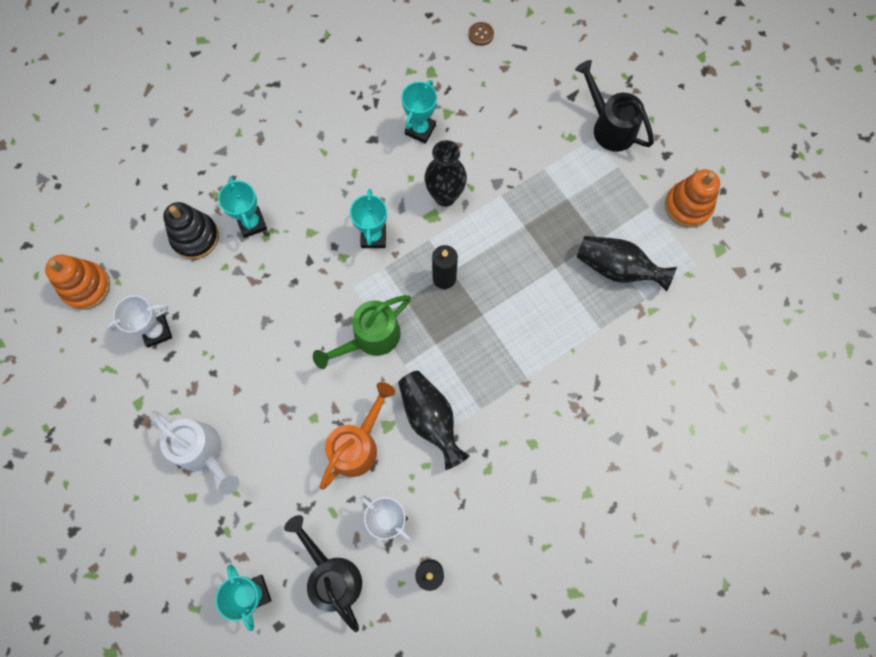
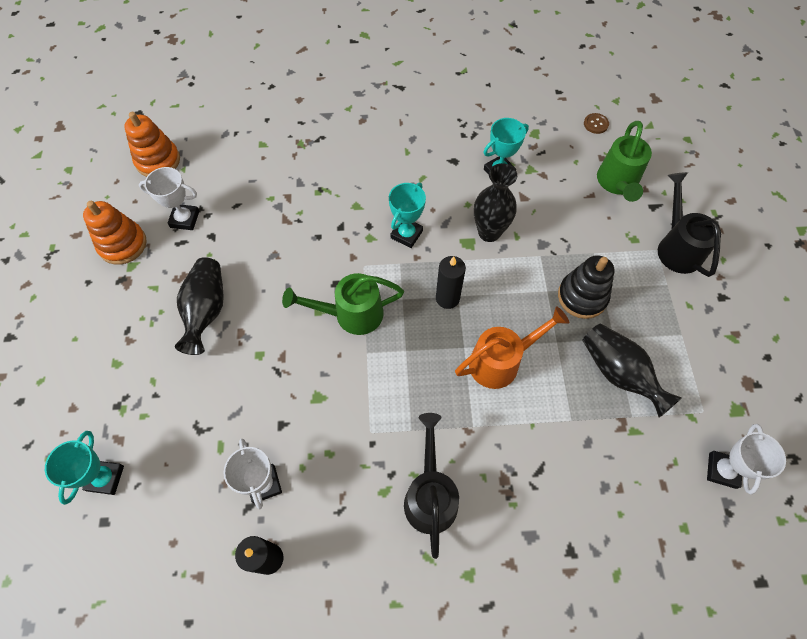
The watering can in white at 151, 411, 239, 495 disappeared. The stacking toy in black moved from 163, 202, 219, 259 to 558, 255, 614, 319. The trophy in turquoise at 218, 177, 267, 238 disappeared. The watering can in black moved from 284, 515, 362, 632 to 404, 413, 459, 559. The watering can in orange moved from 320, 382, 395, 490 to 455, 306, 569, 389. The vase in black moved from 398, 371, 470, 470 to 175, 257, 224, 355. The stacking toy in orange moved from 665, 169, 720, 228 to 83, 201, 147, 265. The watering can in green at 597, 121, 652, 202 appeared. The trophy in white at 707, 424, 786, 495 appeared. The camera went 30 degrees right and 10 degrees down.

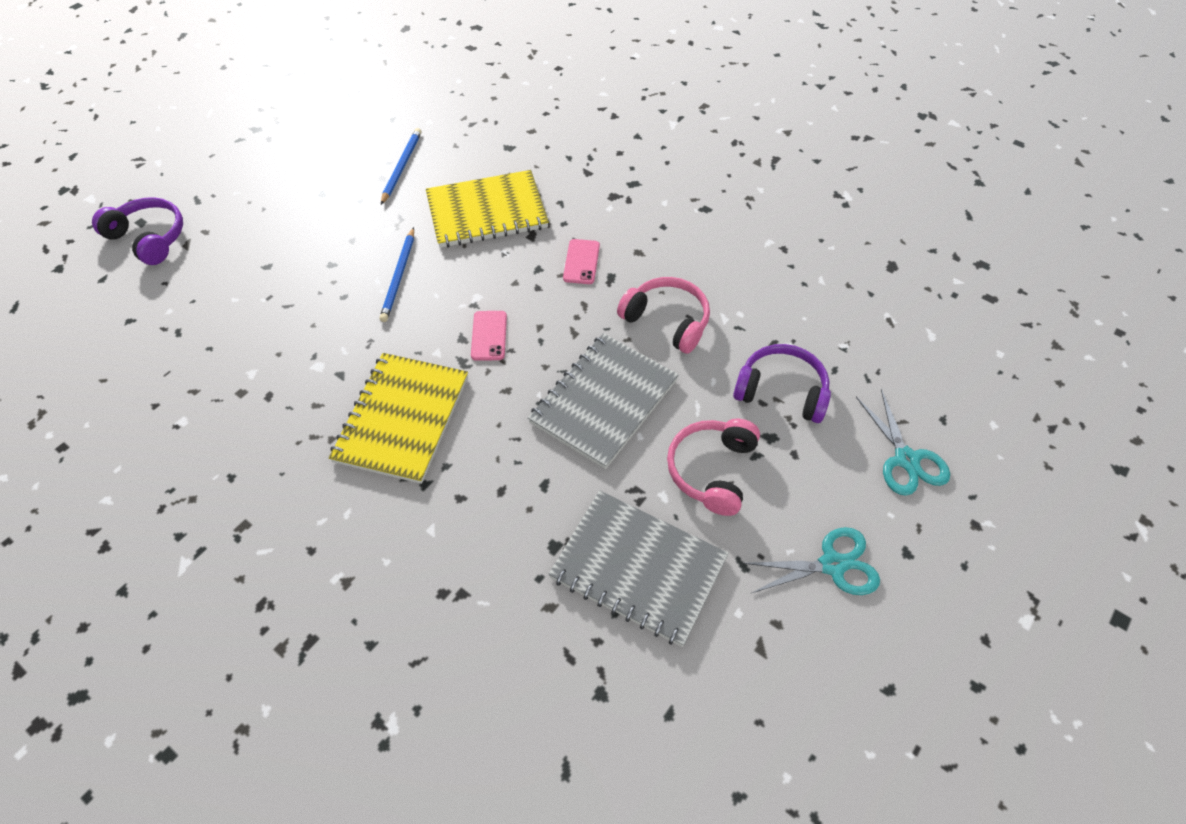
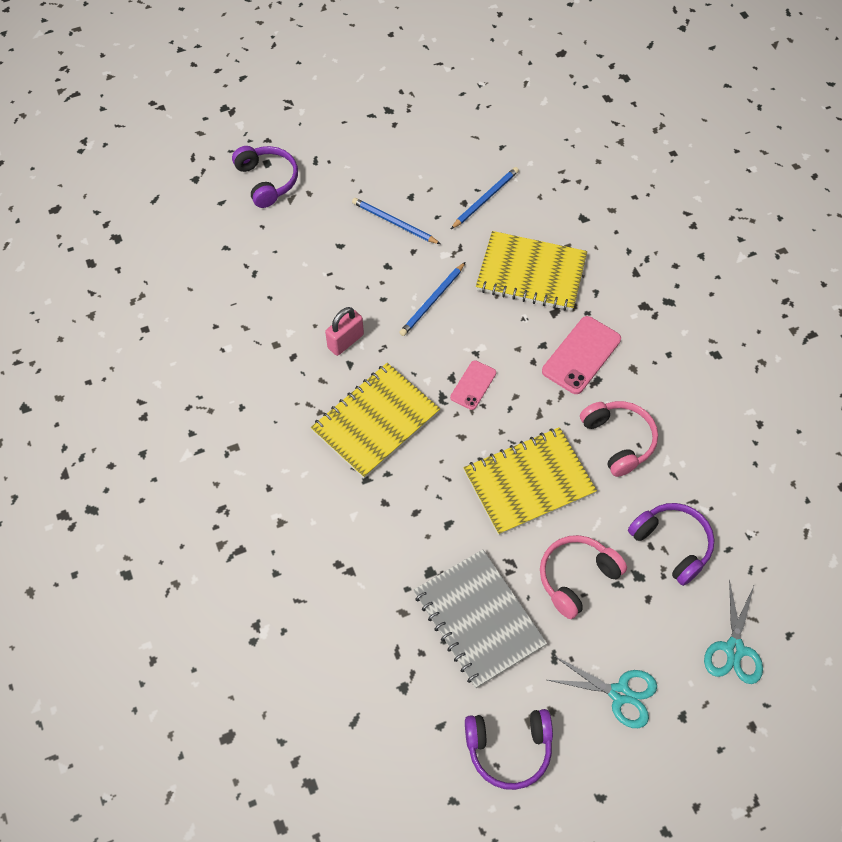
The notebook in grey at 528, 333, 679, 469 became the notebook in yellow at 463, 427, 597, 535. The phone in pink at 563, 239, 600, 284 changed to 1.65 times the size. The padlock in pink at 325, 307, 364, 356 appeared. The pencil in blue at 352, 198, 440, 244 appeared. The headphones in purple at 465, 709, 553, 790 appeared. The camera went 30 degrees right and 5 degrees up.

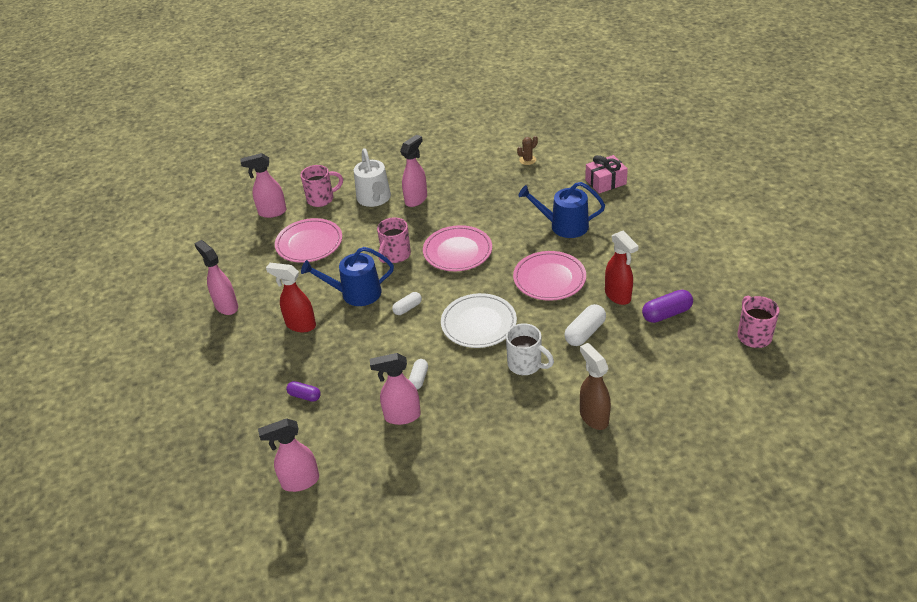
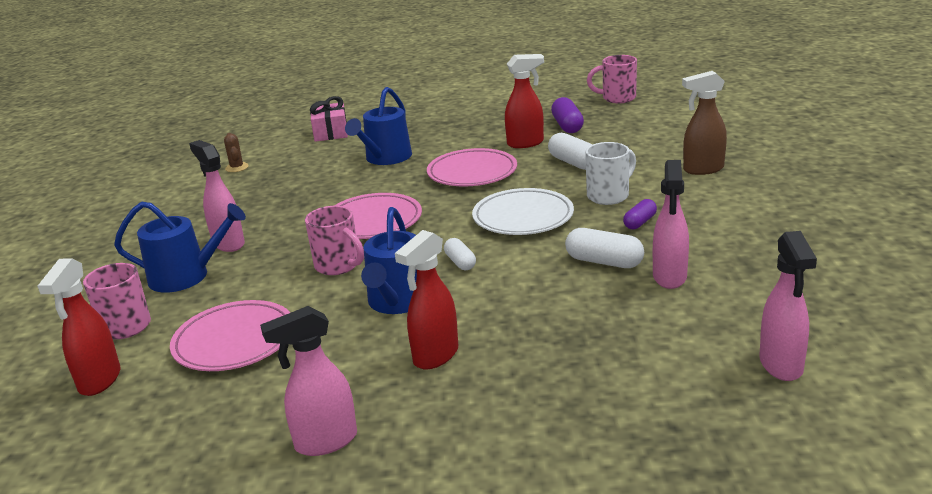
The spray bottle in pink at 241, 153, 287, 218 became the spray bottle in red at 37, 259, 121, 396. The capsule in purple moved from 286, 381, 321, 402 to 623, 199, 657, 229. The watering can in white at 354, 148, 391, 207 became the watering can in blue at 114, 201, 246, 293. The capsule in white at 409, 359, 428, 389 changed to 1.57 times the size. The camera went 75 degrees left and 15 degrees down.

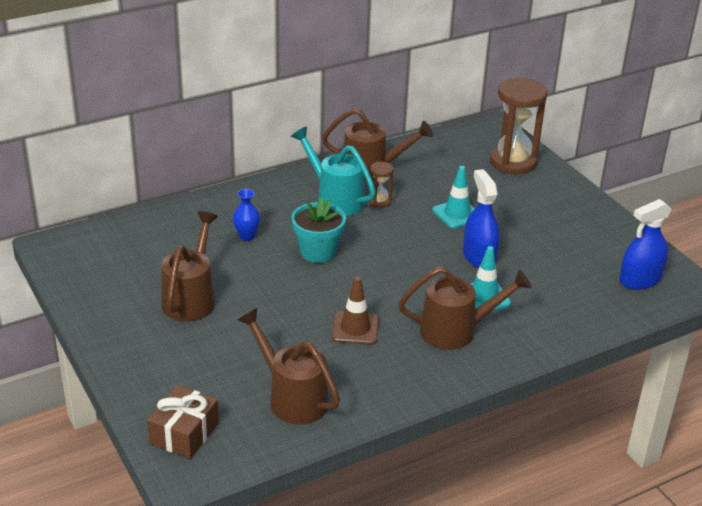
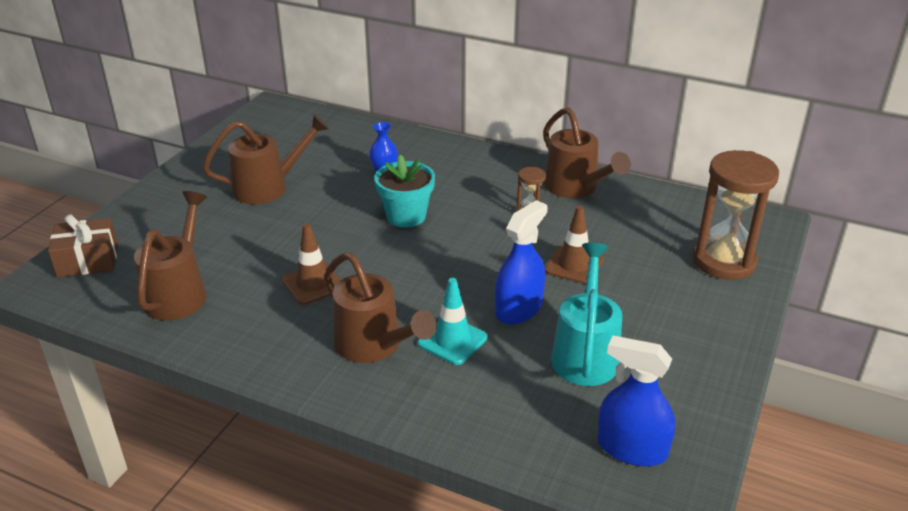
The watering can in turquoise moved from 291, 127, 376, 216 to 551, 243, 622, 386. The traffic cone in turquoise at 432, 166, 475, 229 became the traffic cone in brown at 545, 206, 604, 284. The camera went 55 degrees right and 0 degrees up.

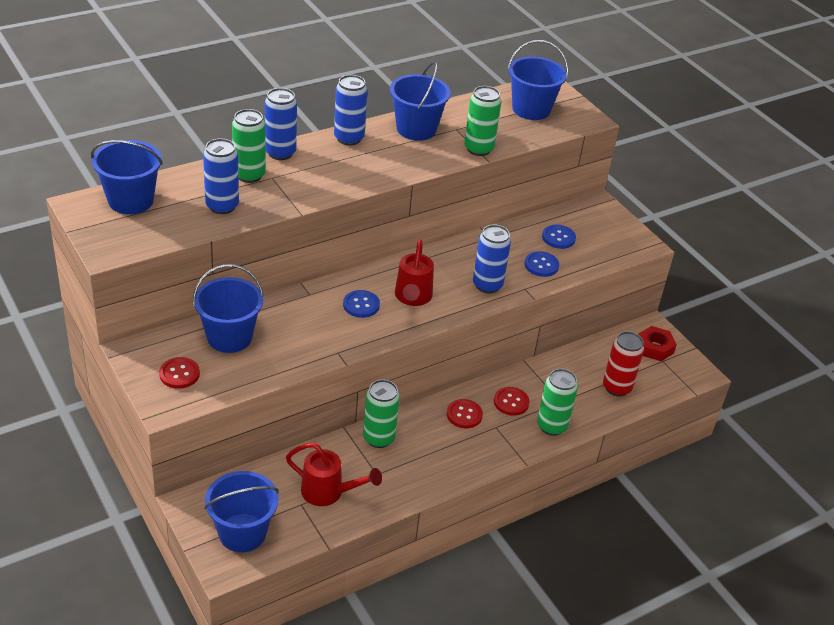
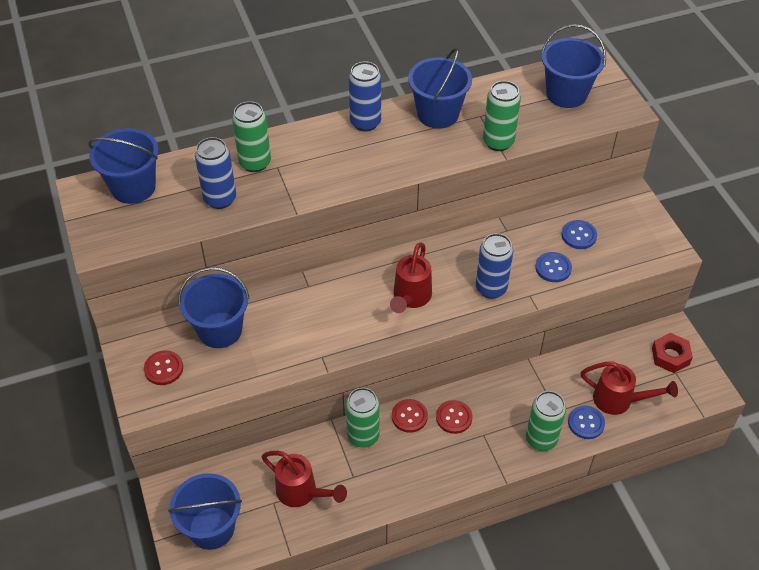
The can in blue at 265, 88, 297, 160 disappeared. The button in blue moved from 343, 290, 380, 318 to 568, 405, 605, 439. The button in red moved from 494, 387, 530, 416 to 392, 399, 428, 433. The can in red at 603, 331, 644, 397 was replaced by the watering can in red at 581, 361, 678, 415. The camera went 15 degrees right and 10 degrees up.

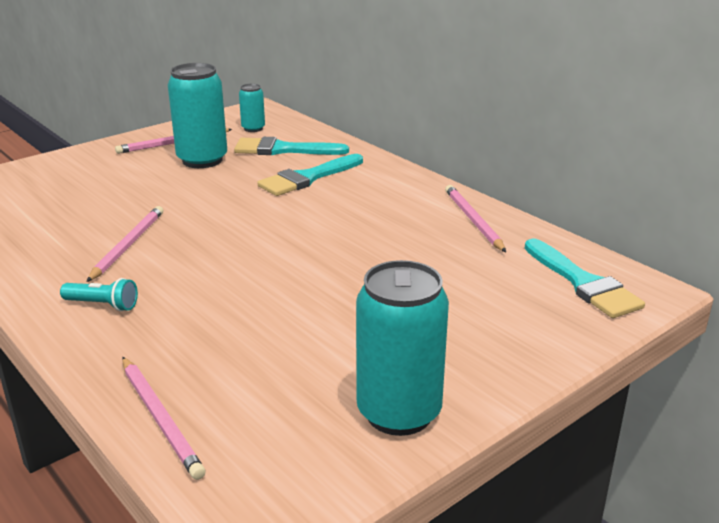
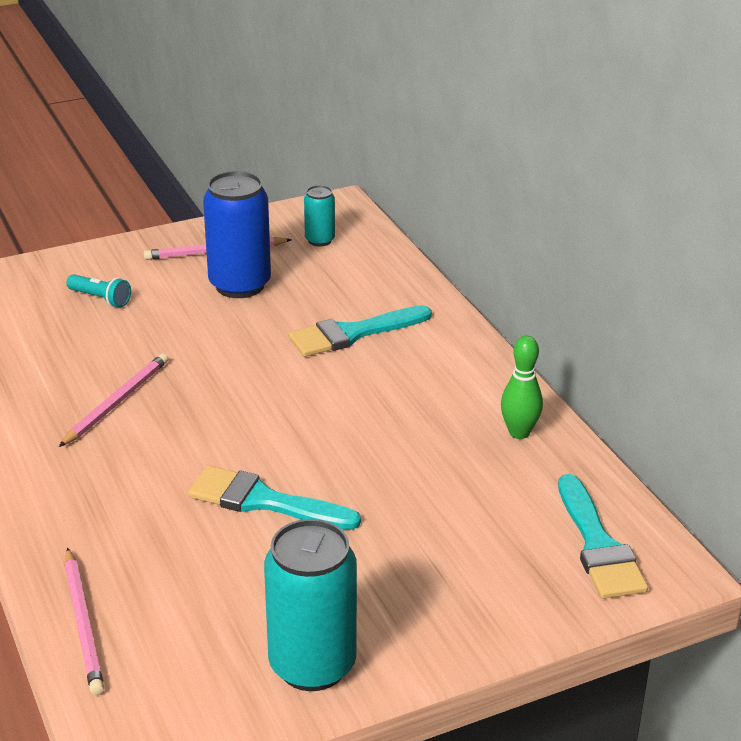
The flashlight in turquoise moved from 60, 278, 138, 311 to 66, 274, 131, 308. The can in turquoise at 168, 63, 227, 168 became the can in blue at 203, 171, 271, 298. The brush in turquoise moved from 234, 137, 349, 155 to 188, 466, 361, 530. The pencil in pink at 445, 185, 506, 252 was replaced by the bowling pin in green at 501, 336, 543, 439. The camera went 15 degrees right and 5 degrees up.

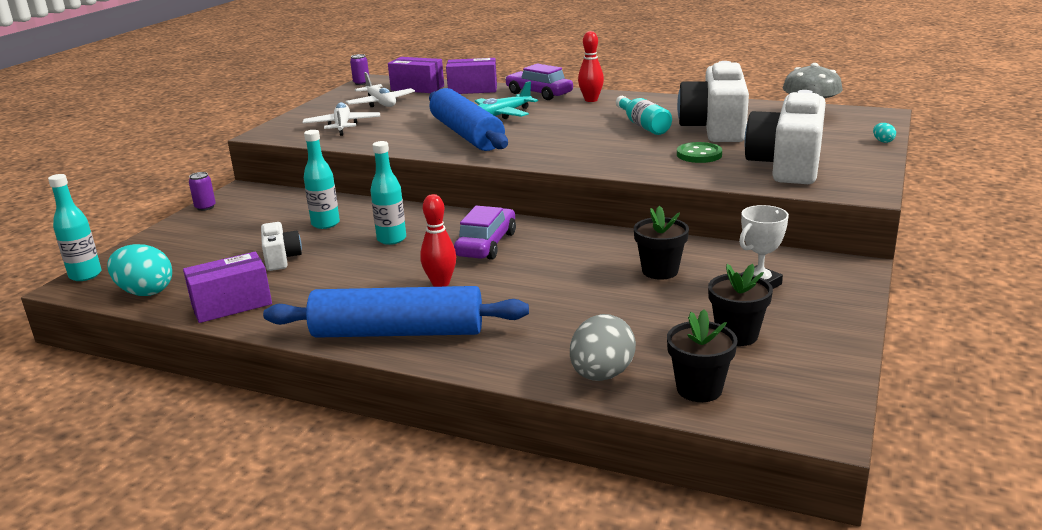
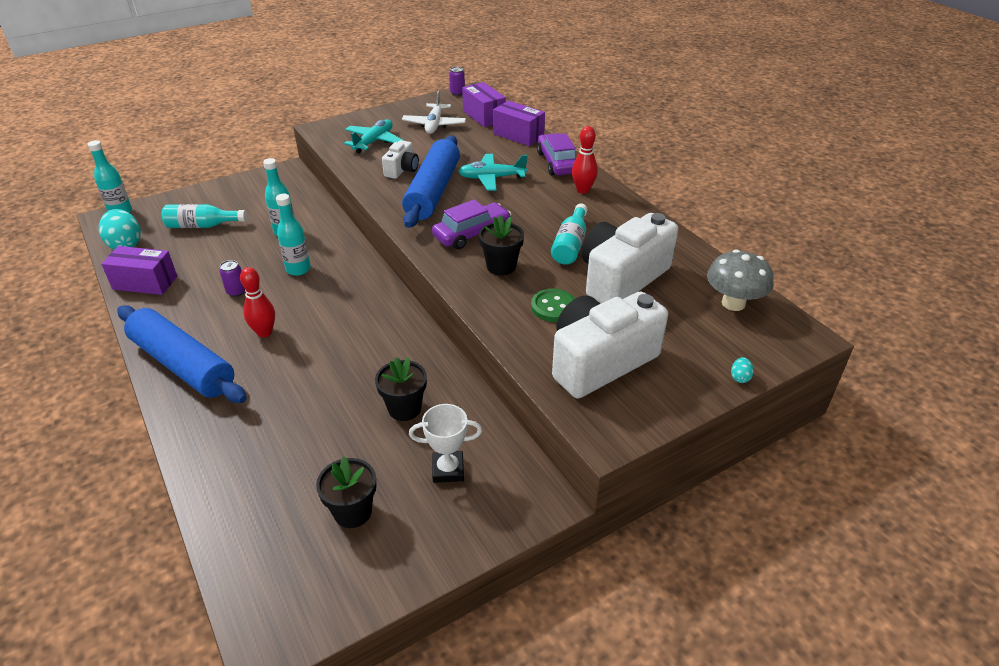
The can in purple moved from 189, 172, 216, 211 to 219, 260, 245, 297. The camera in white moved from 261, 222, 302, 271 to 382, 140, 419, 179. The plane in white at 303, 102, 380, 136 became the plane in turquoise at 344, 120, 404, 154. The car in purple moved from 454, 206, 516, 260 to 432, 200, 511, 250. The egg in grey at 570, 314, 636, 381 disappeared. The flower pot in black moved from 667, 309, 738, 402 to 479, 215, 524, 276. The bottle in turquoise at 162, 204, 247, 228 appeared. The camera went 35 degrees right and 15 degrees up.

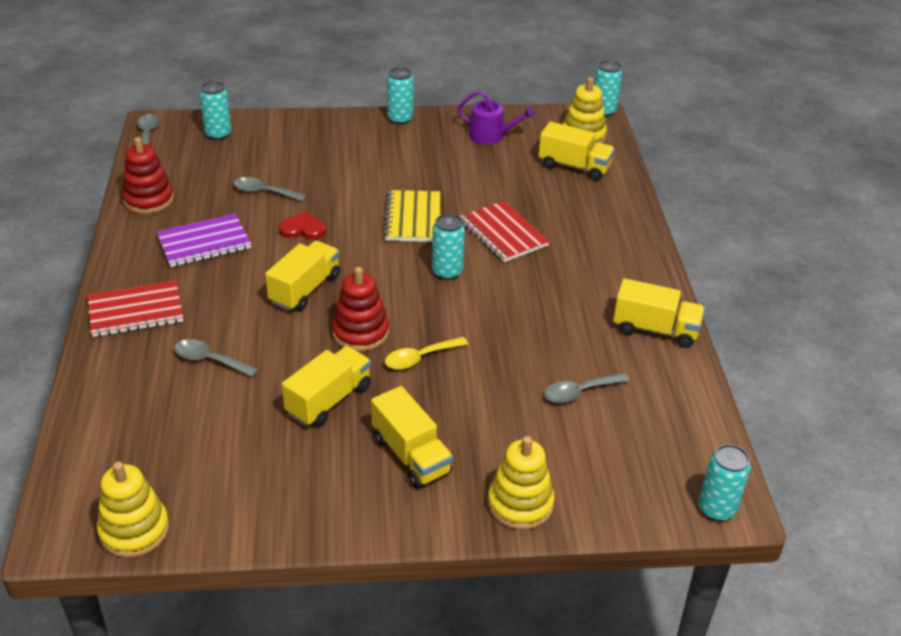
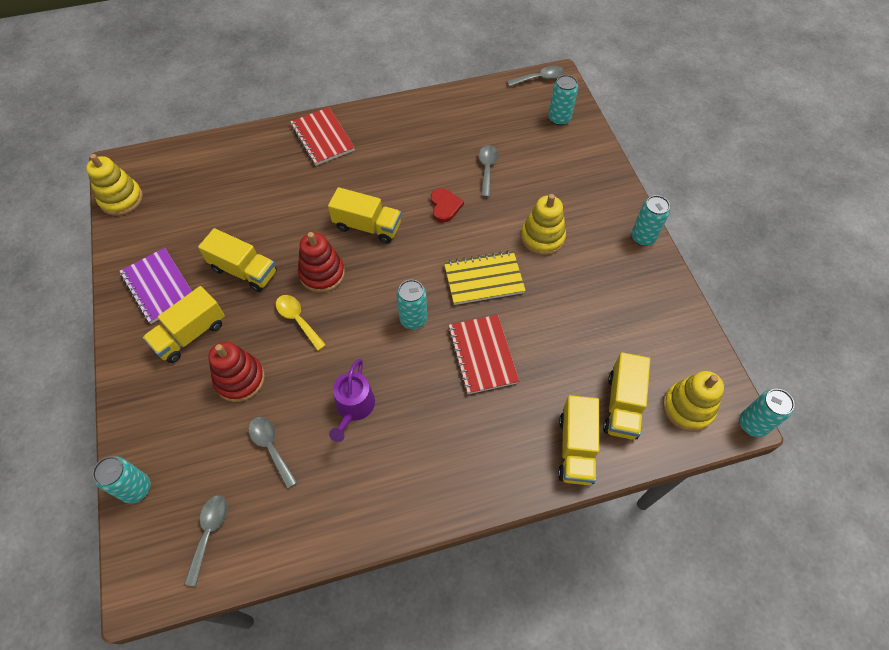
The stacking toy in red moved from 122, 137, 174, 214 to 208, 341, 265, 402. The notebook in purple moved from 157, 214, 251, 267 to 120, 248, 192, 324. The spoon in grey moved from 174, 339, 259, 377 to 184, 495, 228, 587. The watering can in purple moved from 457, 90, 535, 144 to 329, 359, 375, 442. The notebook in red at 460, 201, 550, 262 turned 60 degrees counterclockwise. The stacking toy in yellow moved from 488, 436, 555, 530 to 521, 194, 566, 255. The truck in yellow moved from 613, 278, 705, 348 to 558, 395, 600, 485. The can in turquoise moved from 699, 444, 751, 521 to 93, 456, 150, 504. The camera went 80 degrees right and 20 degrees up.

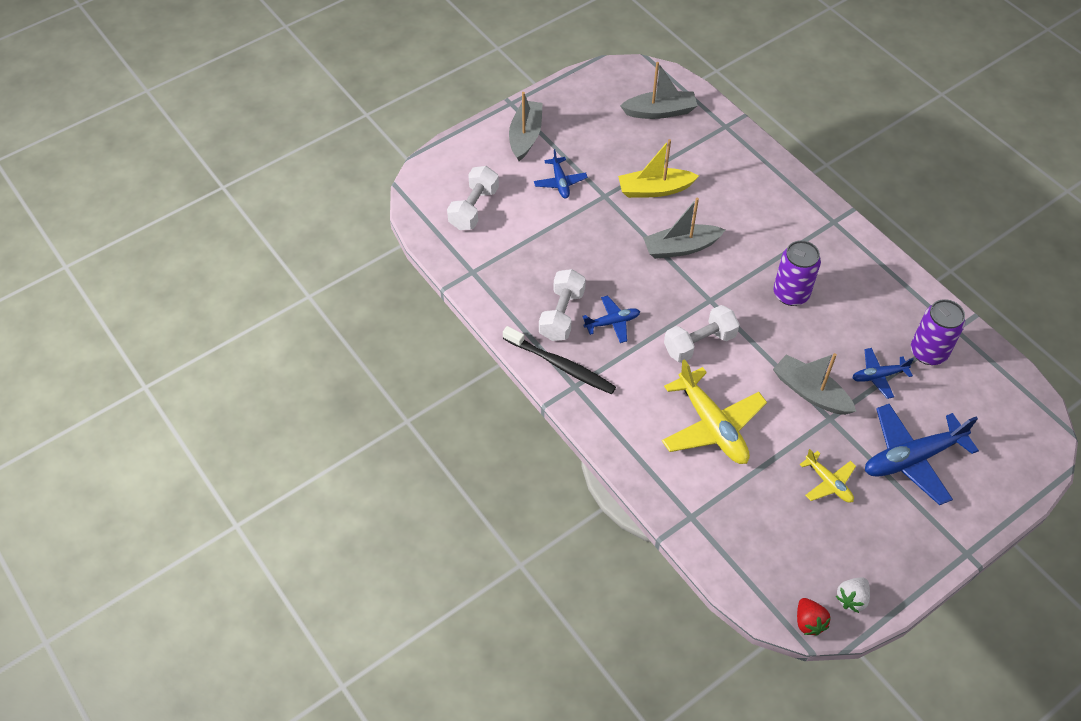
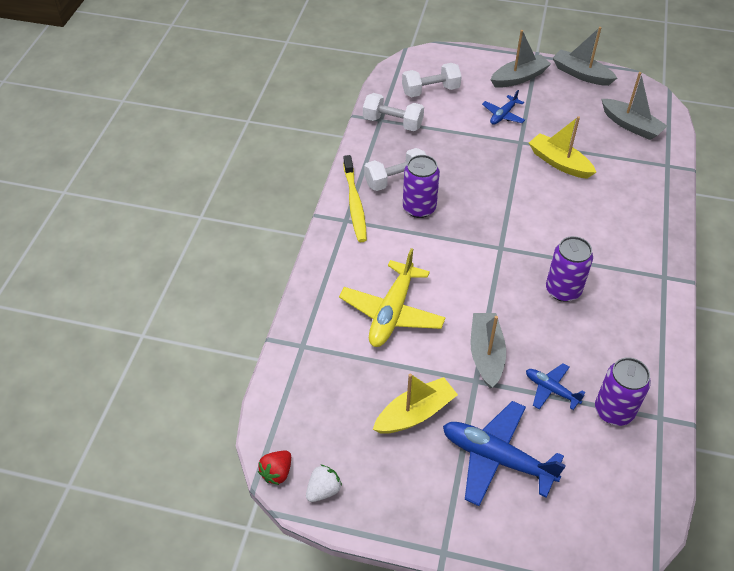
The toothbrush in black at 503, 326, 616, 394 became the toothbrush in yellow at 343, 155, 367, 242. The plane in blue at 582, 296, 640, 343 was replaced by the can in purple at 403, 155, 440, 218. The boat in grey moved from 643, 198, 725, 259 to 553, 27, 617, 86. The dumbbell in white moved from 664, 305, 740, 363 to 363, 93, 424, 131. The plane in yellow at 799, 449, 856, 503 was replaced by the boat in yellow at 373, 374, 458, 434. The strawberry in white at 836, 578, 870, 613 turned 135 degrees clockwise. The camera went 50 degrees right and 5 degrees down.

